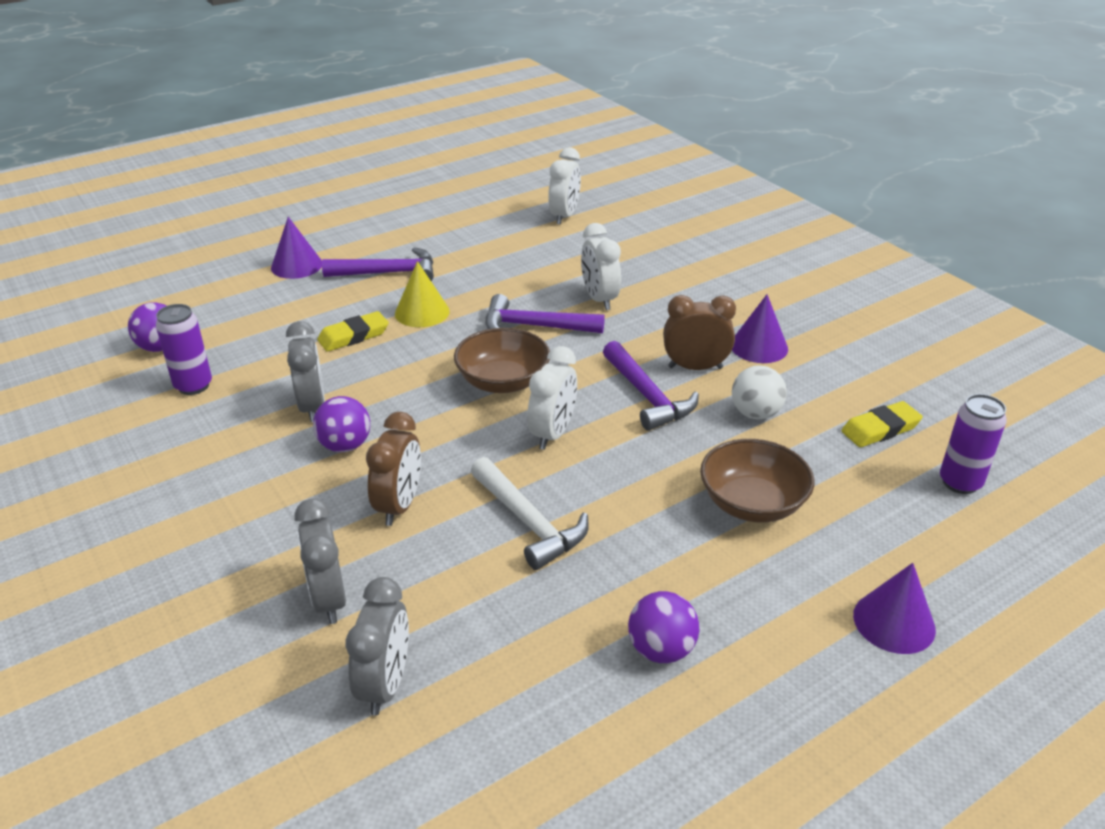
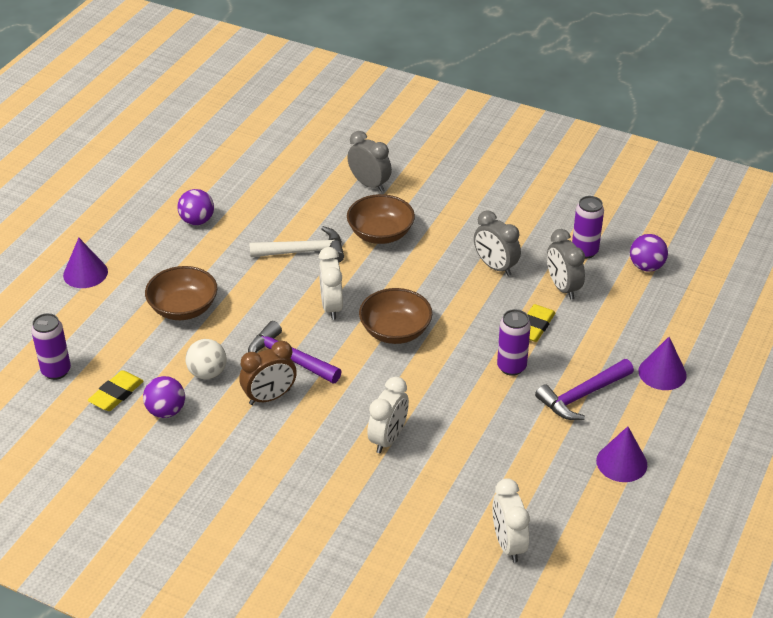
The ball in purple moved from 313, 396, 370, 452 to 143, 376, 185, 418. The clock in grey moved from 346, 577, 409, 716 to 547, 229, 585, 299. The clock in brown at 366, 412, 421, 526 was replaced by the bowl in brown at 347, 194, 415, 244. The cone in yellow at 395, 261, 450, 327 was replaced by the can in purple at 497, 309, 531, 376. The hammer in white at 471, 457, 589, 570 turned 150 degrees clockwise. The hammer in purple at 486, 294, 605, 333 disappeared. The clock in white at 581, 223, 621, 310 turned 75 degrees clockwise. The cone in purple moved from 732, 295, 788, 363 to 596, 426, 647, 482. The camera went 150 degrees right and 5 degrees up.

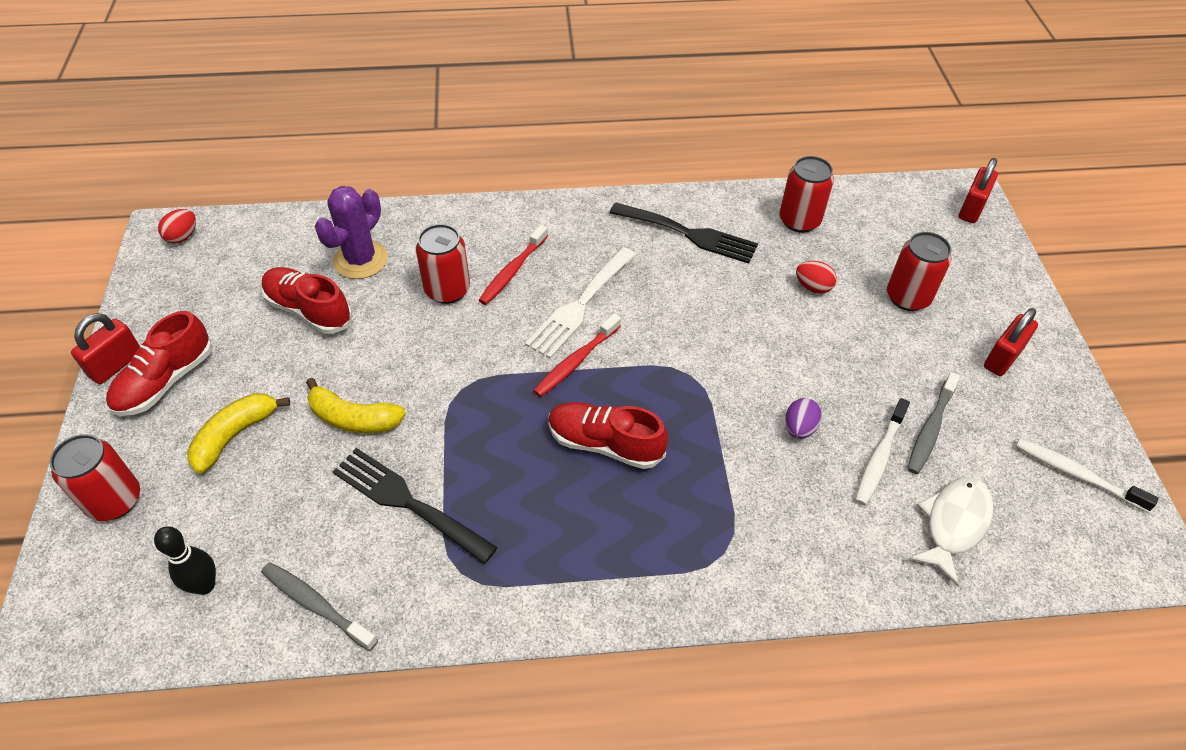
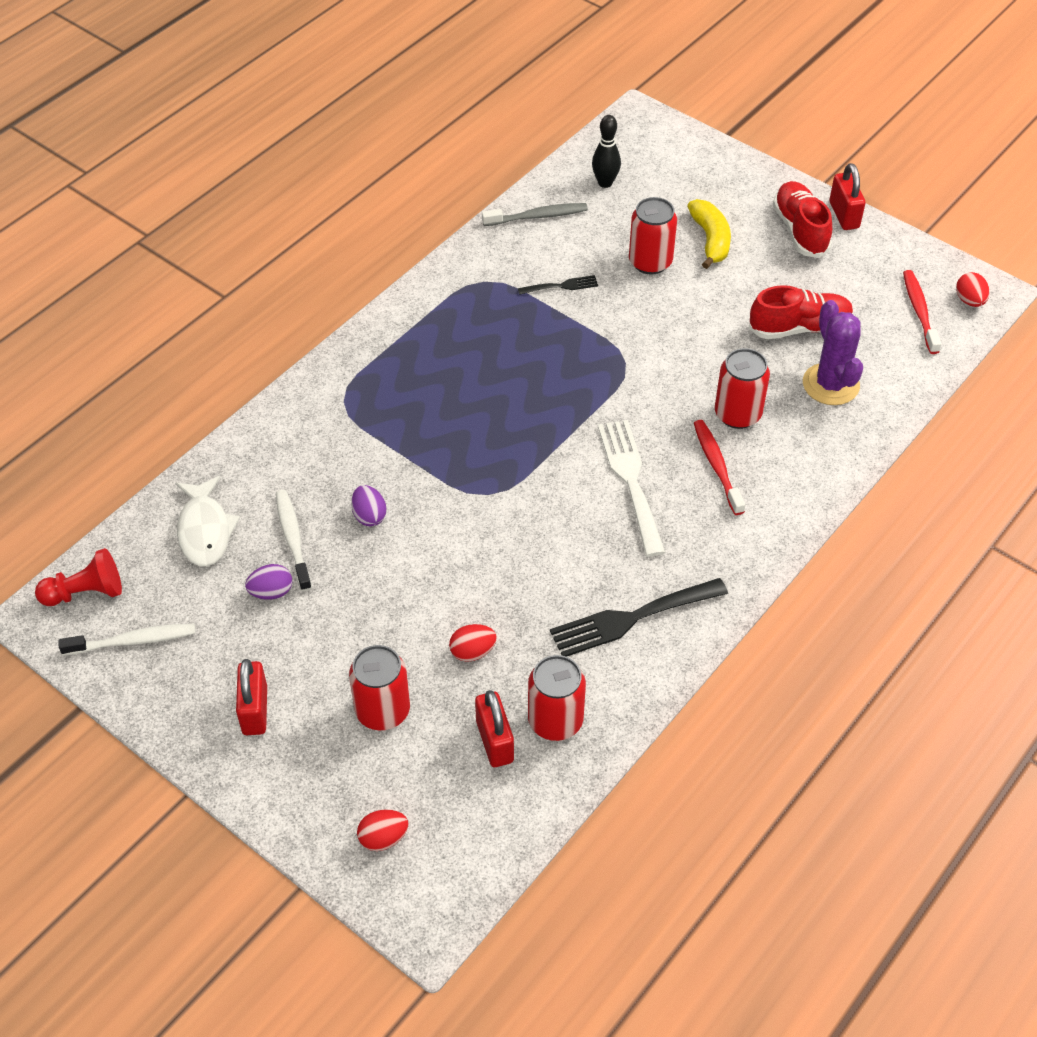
The can in red moved from 49, 434, 140, 521 to 629, 197, 677, 274. The banana in yellow at 306, 378, 406, 433 disappeared. The fork in black at 333, 448, 498, 564 changed to 0.51 times the size. The toothbrush in red moved from 533, 313, 621, 397 to 903, 270, 941, 354. The shoe in red at 548, 402, 668, 469 disappeared. The toothbrush in grey at 907, 372, 960, 474 was replaced by the egg in purple at 245, 564, 292, 600. The padlock in red moved from 959, 158, 998, 223 to 475, 690, 514, 767. The pawn in red at 35, 548, 122, 606 appeared. The egg in red at 357, 810, 409, 851 appeared. The camera went 135 degrees right and 0 degrees up.

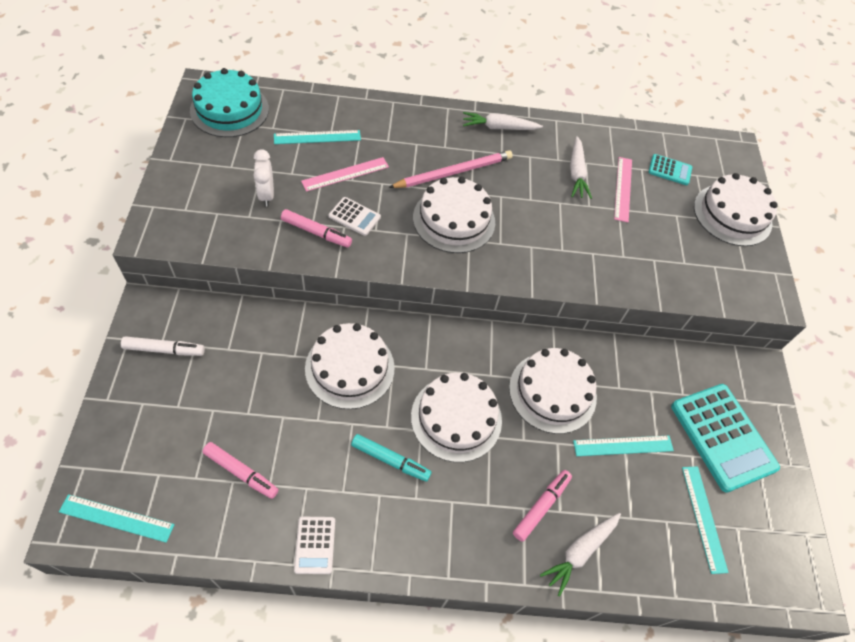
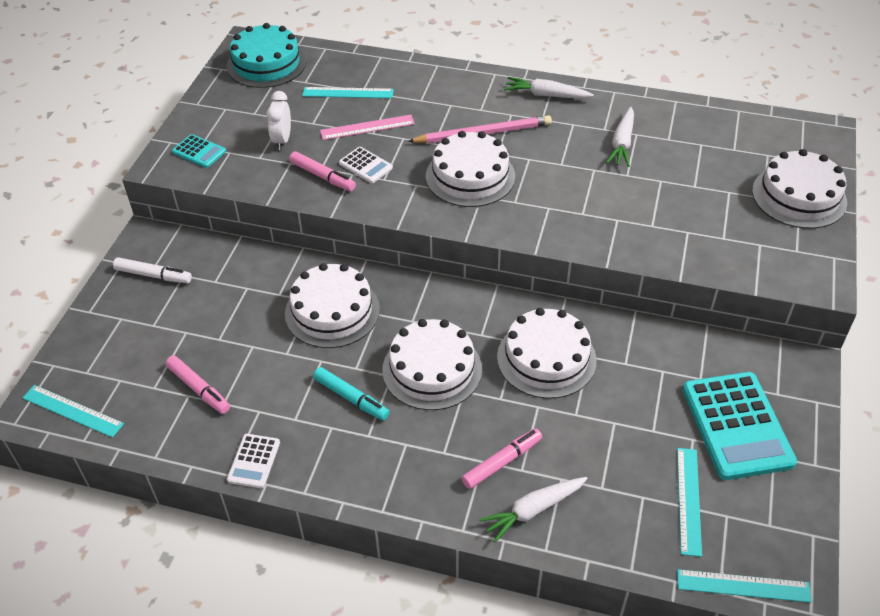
The ruler in turquoise moved from 573, 435, 674, 456 to 677, 569, 812, 603. The ruler in pink at 614, 157, 632, 222 disappeared. The calculator in turquoise moved from 648, 154, 692, 185 to 172, 134, 226, 168. The camera went 20 degrees right and 10 degrees down.

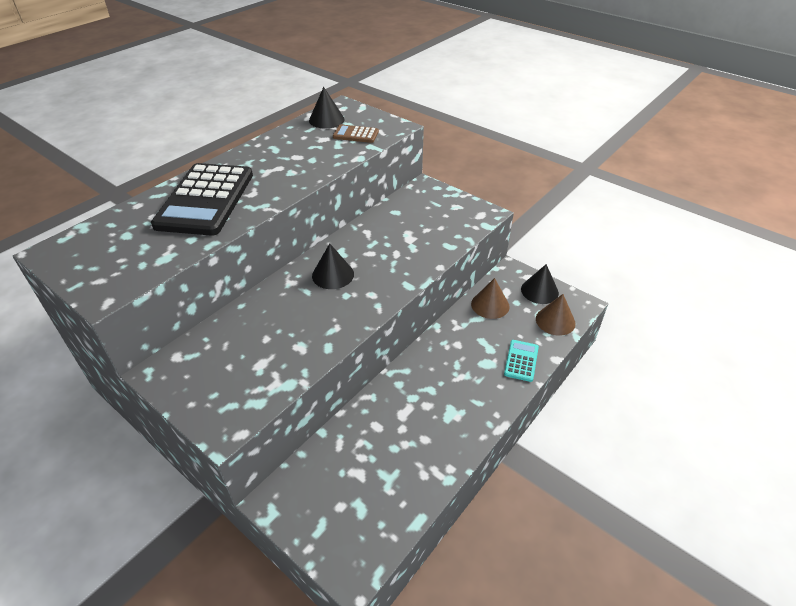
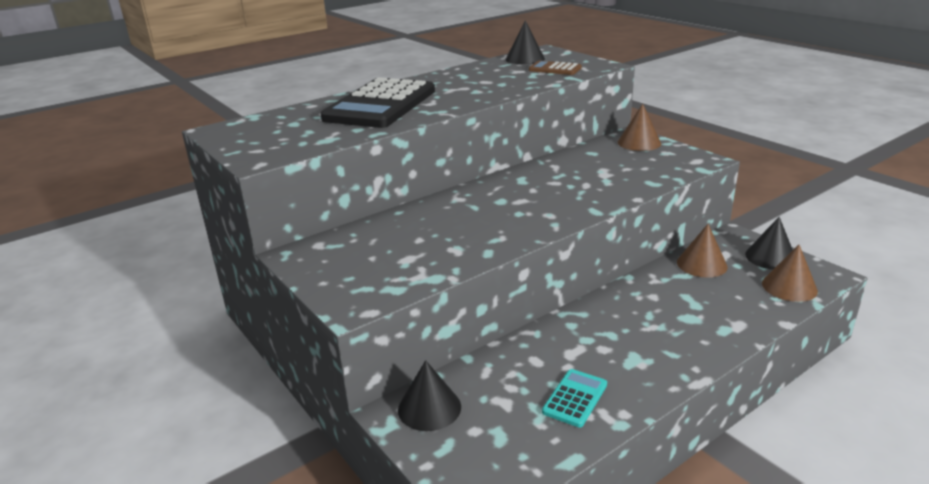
The cone in black moved from 312, 243, 354, 289 to 398, 360, 461, 431. The calculator in turquoise moved from 504, 340, 539, 382 to 542, 369, 607, 428. The cone in brown at 618, 104, 661, 151 appeared. The camera went 15 degrees right and 15 degrees down.

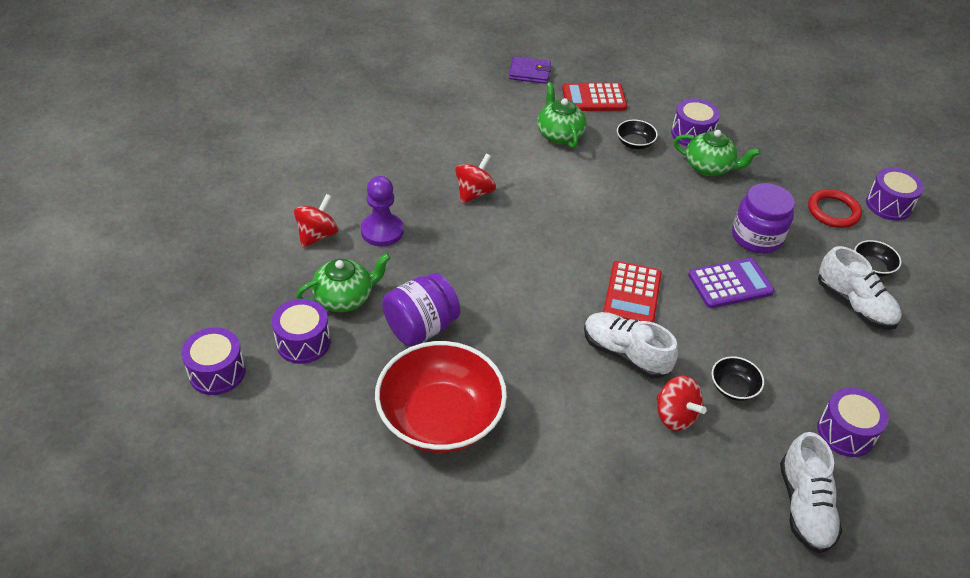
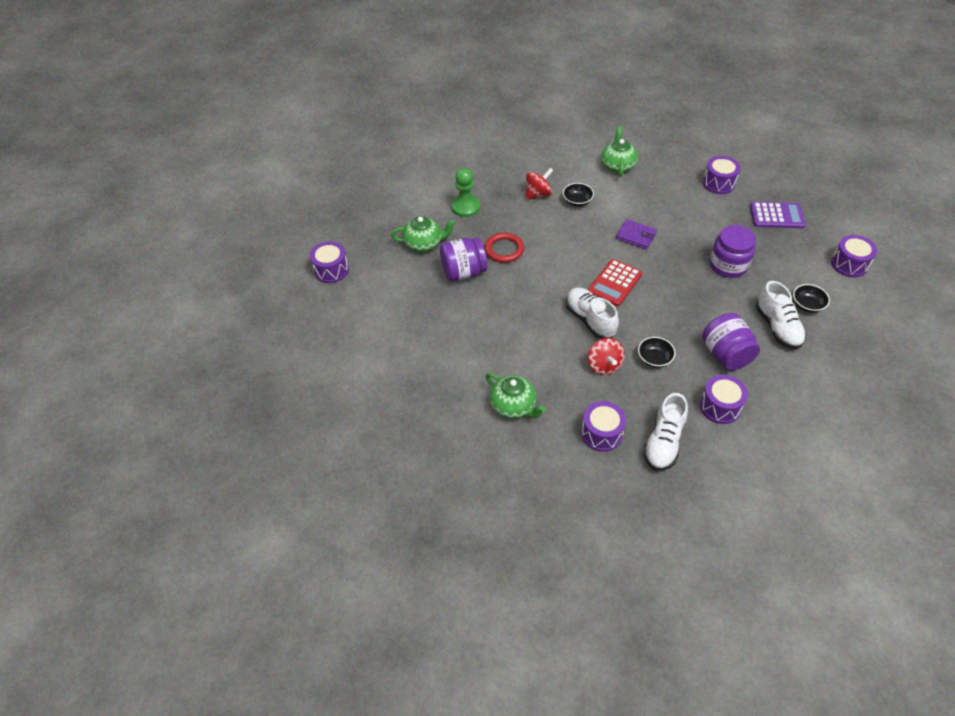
The drum in purple moved from 272, 299, 330, 364 to 581, 401, 626, 452. The spinning top in red at 294, 194, 338, 248 disappeared. The pawn in purple at 361, 176, 403, 247 became the pawn in green at 451, 168, 480, 217. The bowl in red at 375, 341, 507, 453 disappeared. The wallet in purple moved from 509, 56, 551, 84 to 616, 219, 657, 250. The calculator in red at 562, 83, 627, 111 disappeared. The bowl in black moved from 617, 120, 658, 149 to 563, 183, 594, 206. The teapot in green moved from 674, 130, 760, 176 to 485, 373, 546, 418. The calculator in purple moved from 688, 258, 774, 308 to 750, 202, 806, 228. The ring in red moved from 808, 189, 862, 228 to 485, 233, 524, 263. The jar in purple at 702, 313, 760, 371 appeared. The camera went 25 degrees right and 5 degrees up.

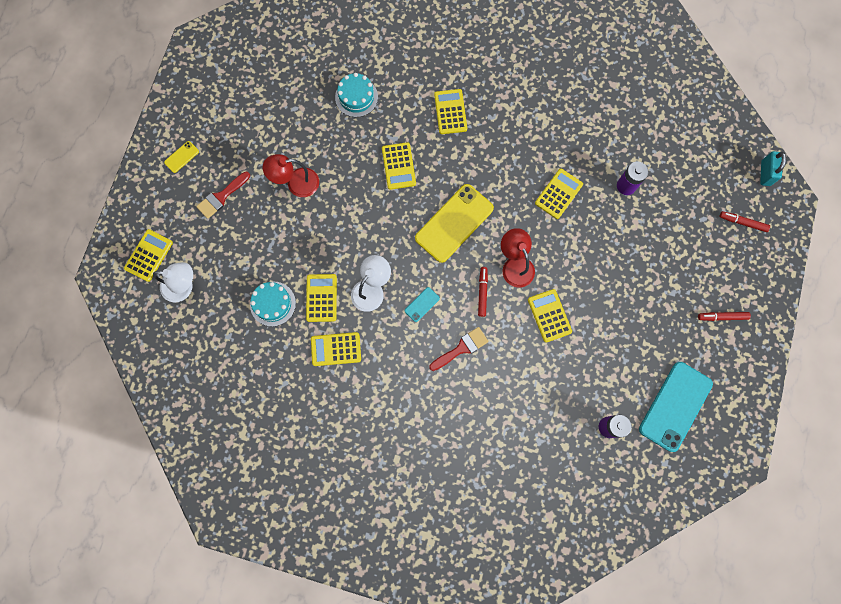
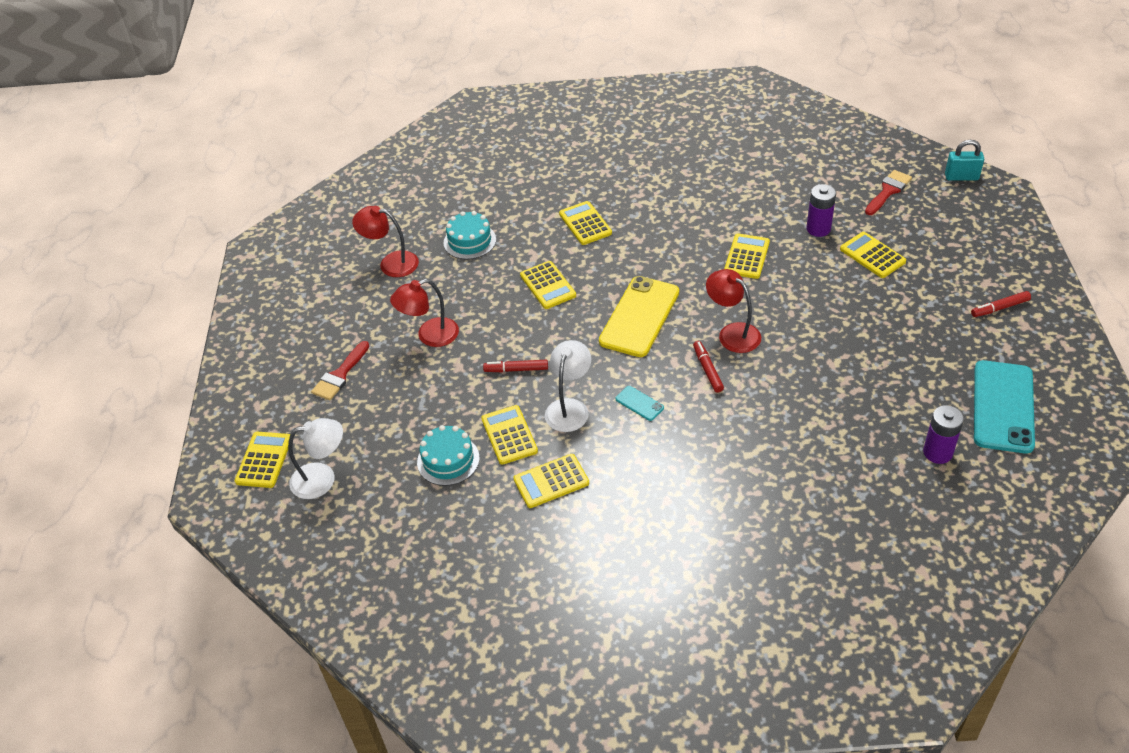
The phone in yellow at 164, 141, 199, 173 disappeared. The phone in turquoise at 405, 287, 440, 322 turned 75 degrees counterclockwise. The brush in red moved from 429, 327, 489, 371 to 865, 170, 912, 215. The calculator in yellow moved from 528, 289, 572, 343 to 840, 232, 906, 278. The marker in red moved from 720, 211, 770, 232 to 483, 360, 548, 372. The padlock in turquoise at 760, 151, 787, 186 turned 75 degrees counterclockwise. The lamp in red at 352, 206, 419, 277 appeared. The camera went 15 degrees left and 30 degrees down.

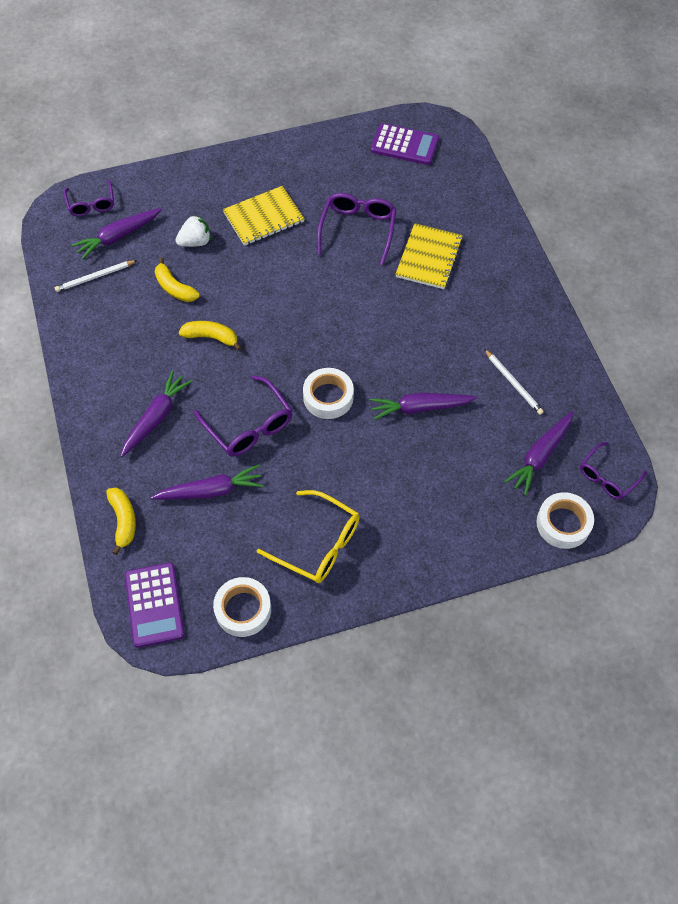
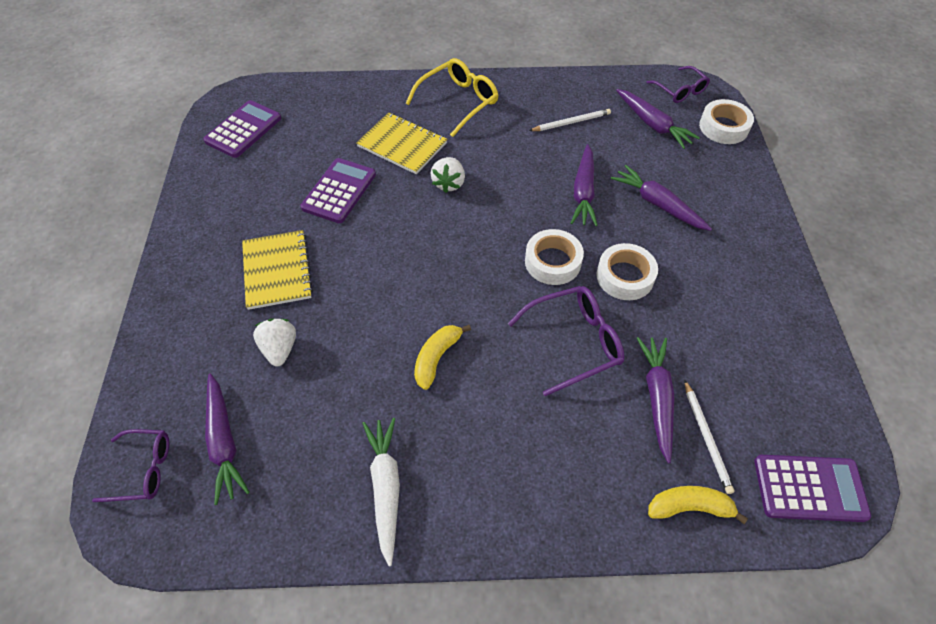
The pencil in white moved from 55, 260, 137, 292 to 684, 380, 734, 494. The carrot in purple moved from 121, 371, 192, 457 to 611, 165, 712, 231. The banana in yellow at 155, 258, 200, 302 disappeared. The tape in white moved from 213, 577, 271, 637 to 596, 243, 658, 300. The glasses in yellow moved from 257, 490, 359, 583 to 406, 58, 498, 137. The glasses in purple at 317, 193, 397, 265 was replaced by the calculator in purple at 300, 158, 376, 223. The carrot in white at 362, 418, 400, 566 appeared. The strawberry in white at 431, 157, 465, 193 appeared. The camera went 75 degrees left and 5 degrees down.

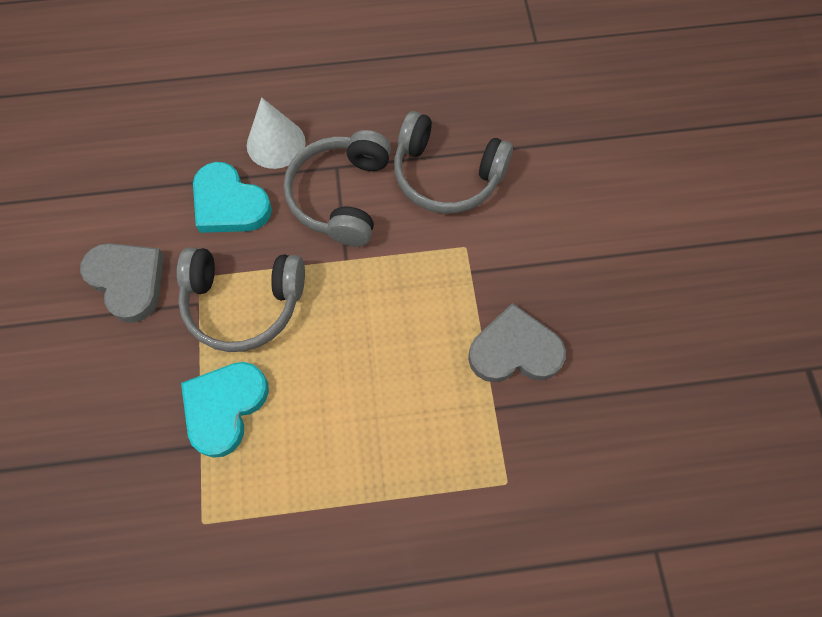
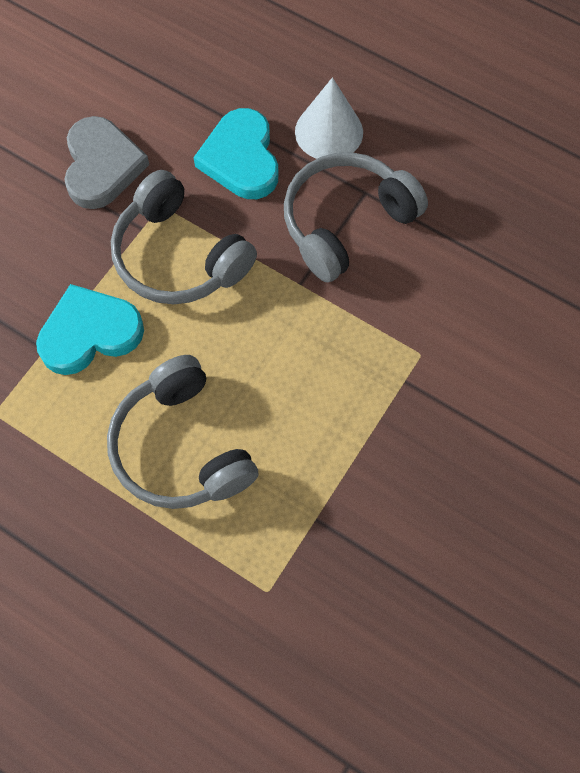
The headphones in grey moved from 394, 111, 513, 214 to 107, 355, 259, 509. The heart in grey at 468, 303, 566, 382 disappeared. The camera went 40 degrees right and 0 degrees up.

